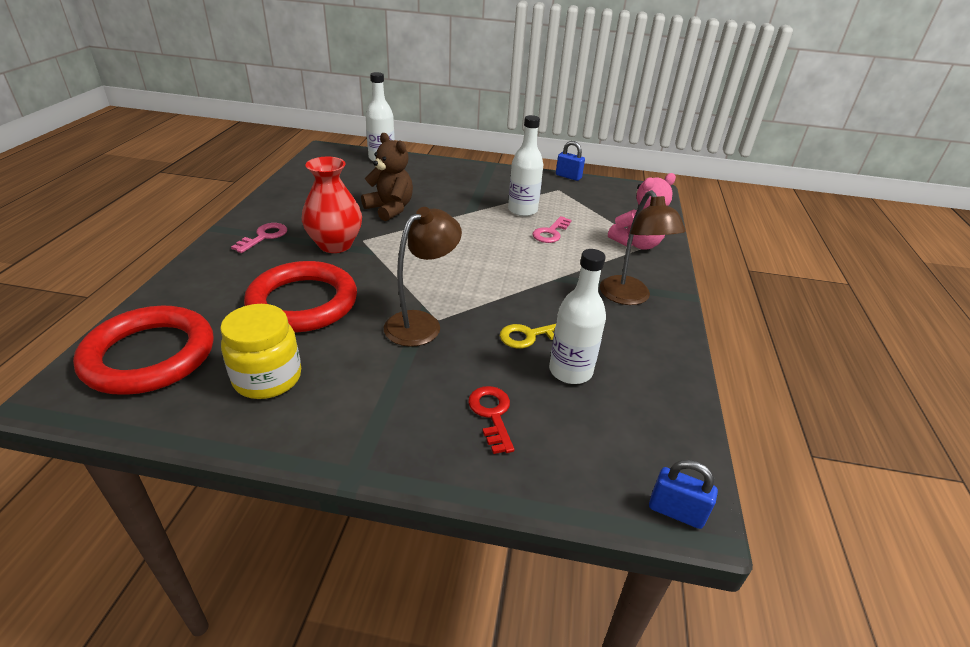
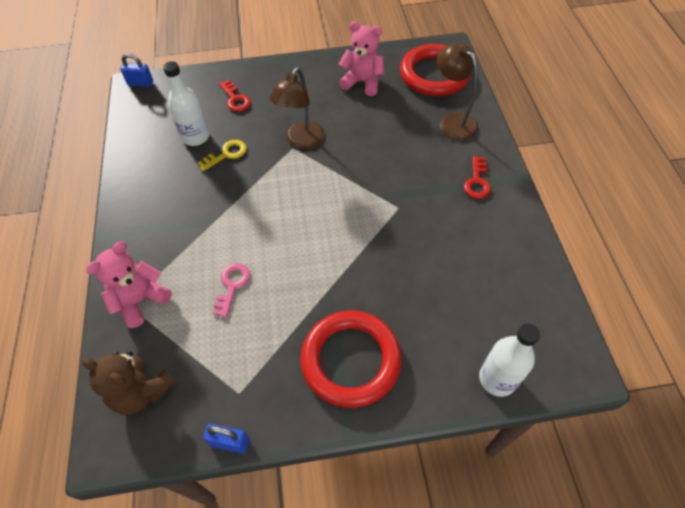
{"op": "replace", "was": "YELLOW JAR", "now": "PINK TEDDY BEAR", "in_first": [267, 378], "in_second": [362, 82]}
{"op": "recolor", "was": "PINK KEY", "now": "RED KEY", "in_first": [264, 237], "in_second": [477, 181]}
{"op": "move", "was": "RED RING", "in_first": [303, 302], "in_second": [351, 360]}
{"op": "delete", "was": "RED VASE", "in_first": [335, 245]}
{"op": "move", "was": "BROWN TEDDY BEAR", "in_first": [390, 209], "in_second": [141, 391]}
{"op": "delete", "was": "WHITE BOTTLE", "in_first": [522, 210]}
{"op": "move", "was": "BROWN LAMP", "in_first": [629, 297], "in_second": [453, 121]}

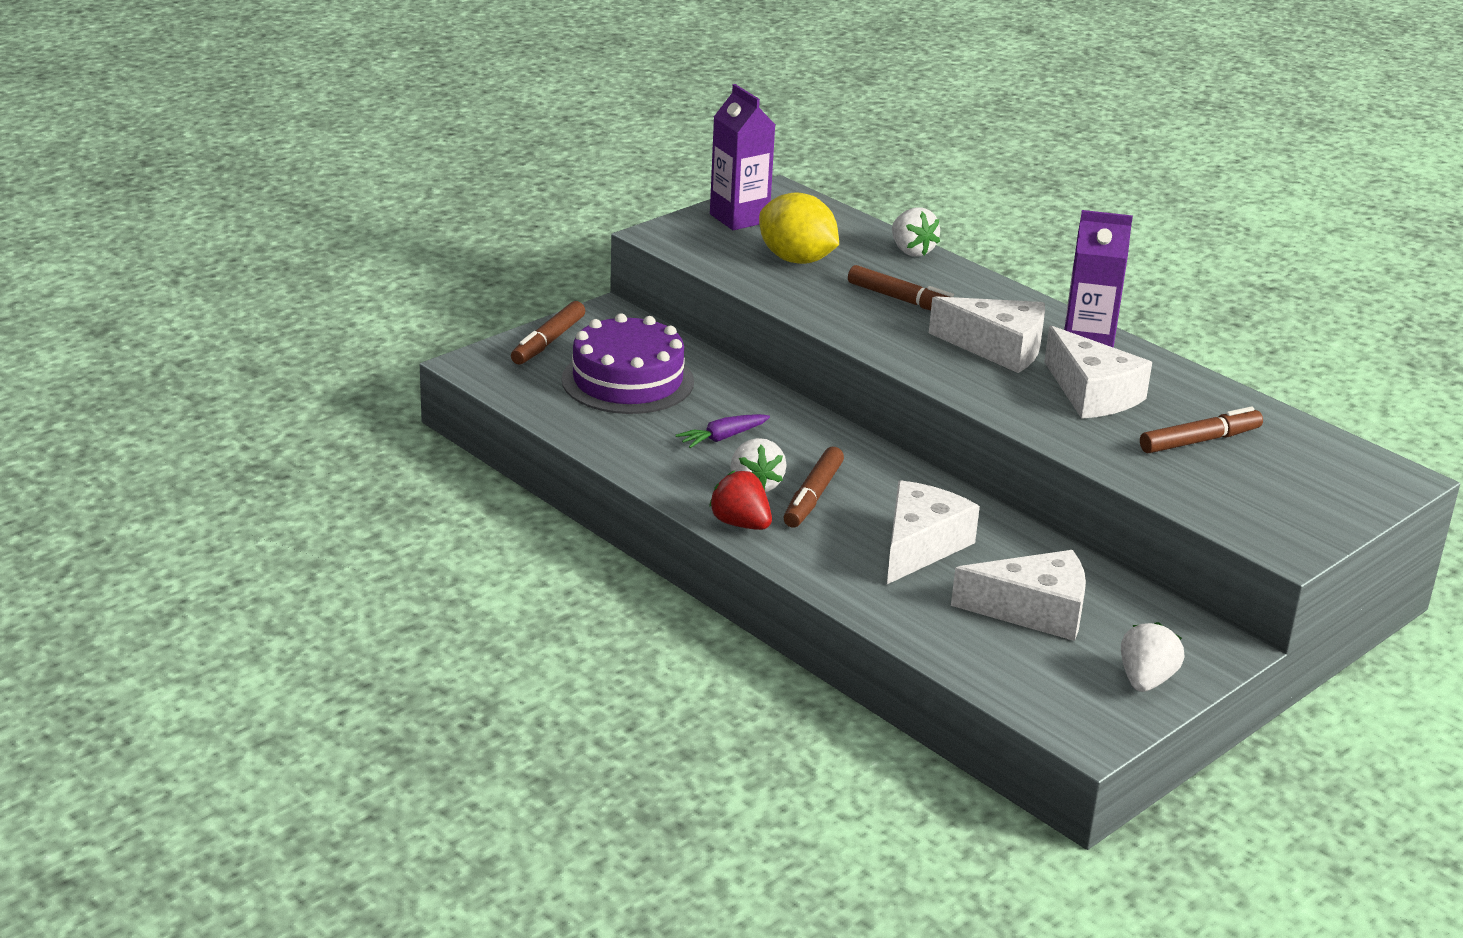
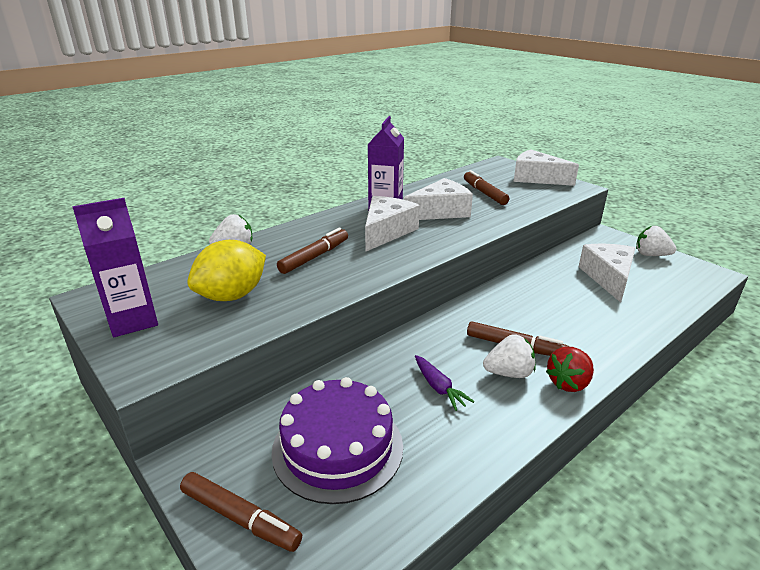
{"op": "move", "was": "WHITE CHEESE", "in_first": [920, 546], "in_second": [536, 178]}

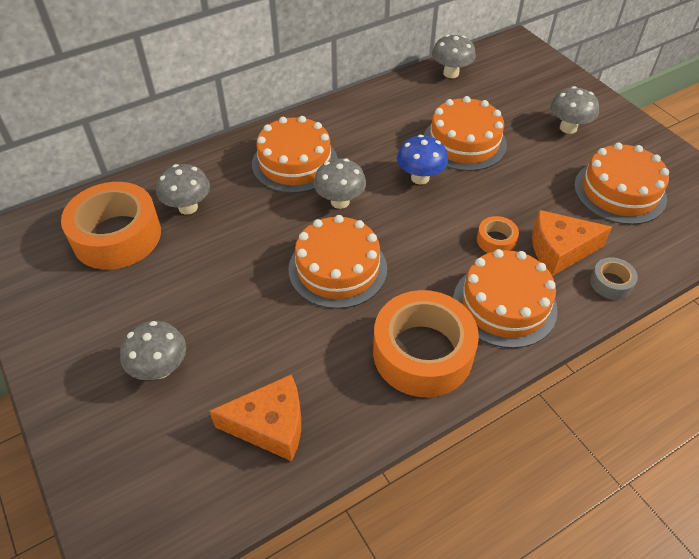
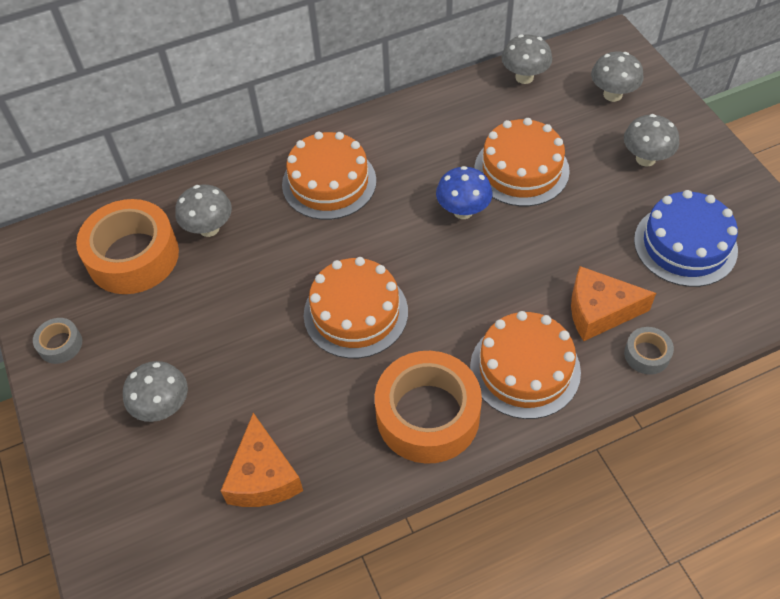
{"op": "rotate", "was": "ORANGE CHEESE", "in_first": [270, 425], "in_second": [263, 476], "clockwise": 75}
{"op": "move", "was": "GREY MUSHROOM", "in_first": [340, 201], "in_second": [612, 95]}
{"op": "delete", "was": "ORANGE TAPE", "in_first": [496, 240]}
{"op": "recolor", "was": "ORANGE CAKE", "now": "BLUE CAKE", "in_first": [619, 192], "in_second": [685, 245]}
{"op": "insert", "now": "GREY TAPE", "in_second": [60, 344]}

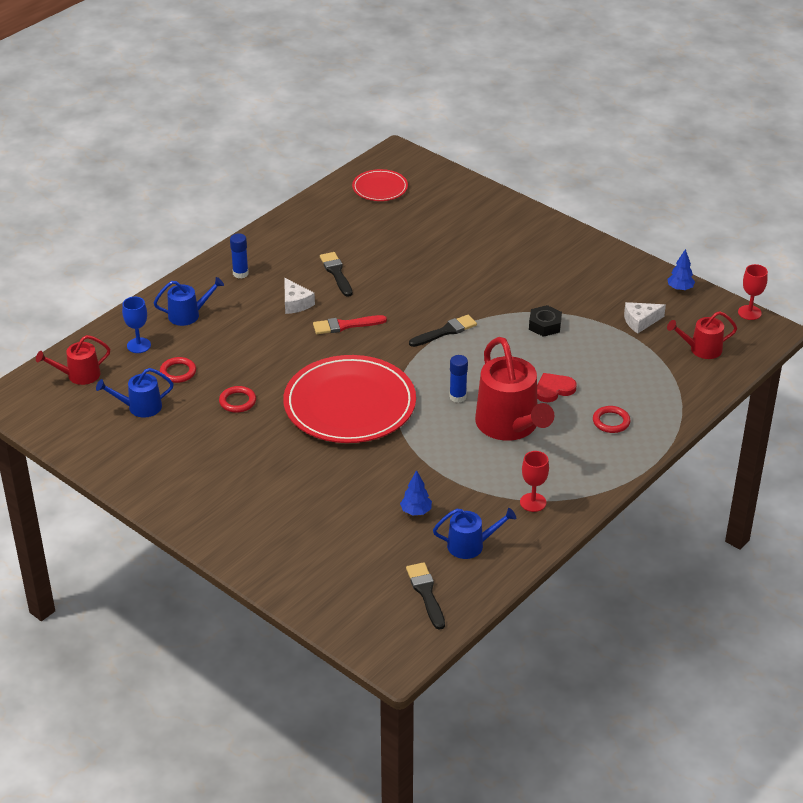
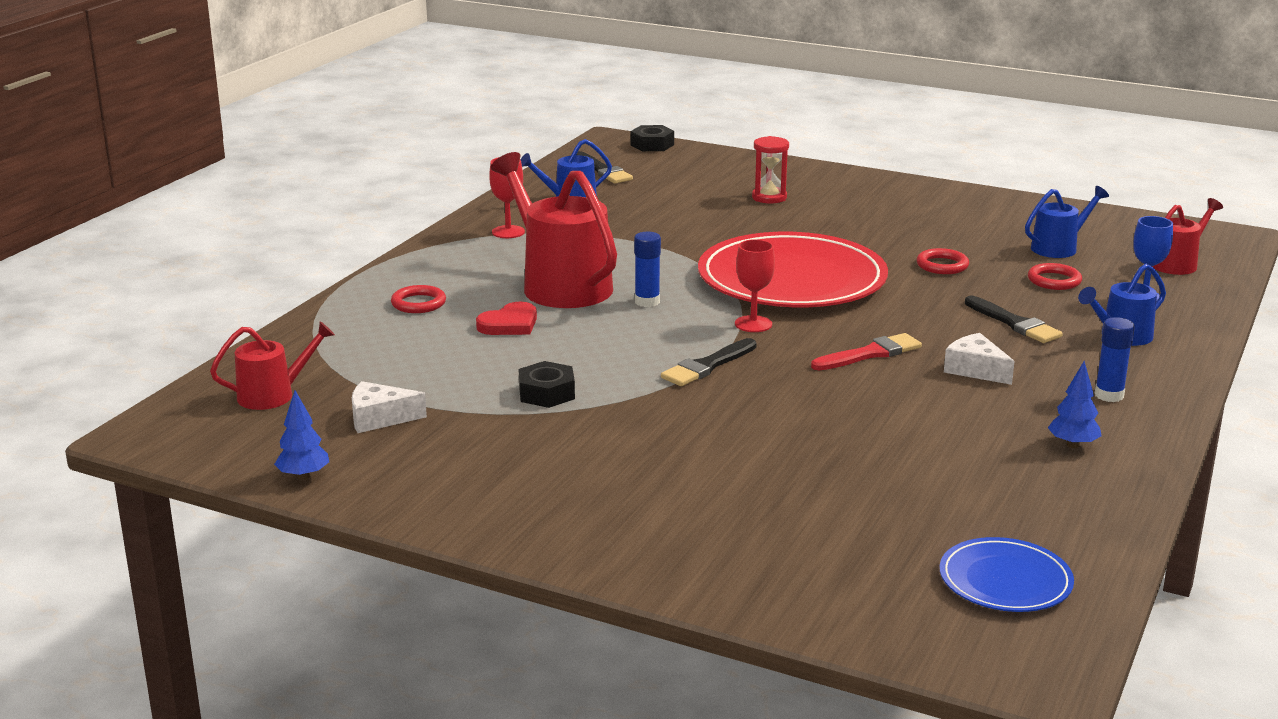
{"op": "move", "was": "BLACK BRUSH", "in_first": [336, 273], "in_second": [1014, 323]}
{"op": "recolor", "was": "RED PLATE", "now": "BLUE PLATE", "in_first": [380, 188], "in_second": [1005, 580]}
{"op": "move", "was": "BLUE TREE", "in_first": [416, 511], "in_second": [1072, 445]}
{"op": "rotate", "was": "WHITE CHEESE", "in_first": [640, 321], "in_second": [379, 418], "clockwise": -150}
{"op": "move", "was": "RED GOBLET", "in_first": [749, 312], "in_second": [753, 324]}
{"op": "insert", "now": "BLACK NUT", "in_second": [652, 145]}
{"op": "insert", "now": "RED HOURGLASS", "in_second": [769, 197]}

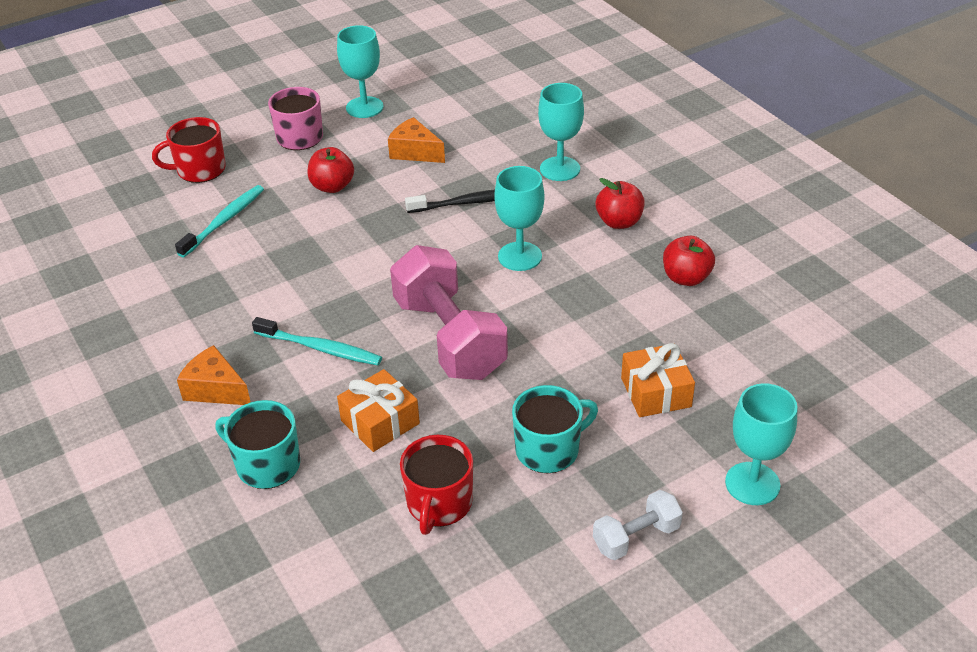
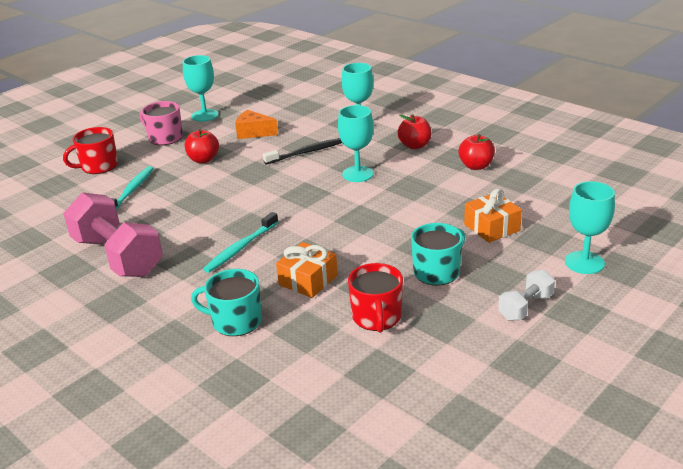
{"op": "delete", "was": "ORANGE CHEESE", "in_first": [215, 389]}
{"op": "rotate", "was": "TURQUOISE TOOTHBRUSH", "in_first": [320, 348], "in_second": [241, 248], "clockwise": 120}
{"op": "move", "was": "PINK DUMBBELL", "in_first": [449, 338], "in_second": [118, 256]}

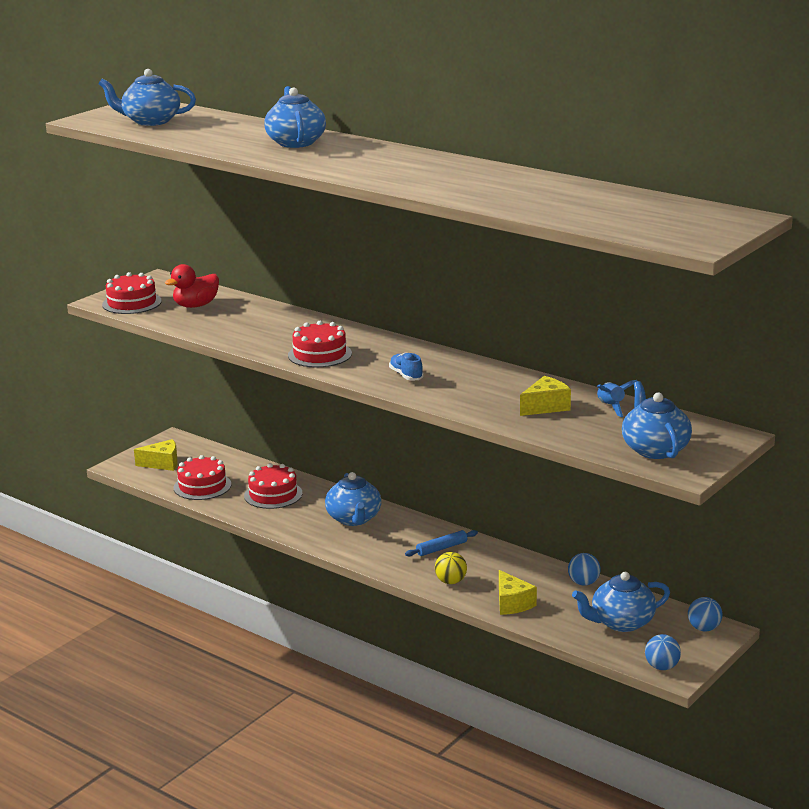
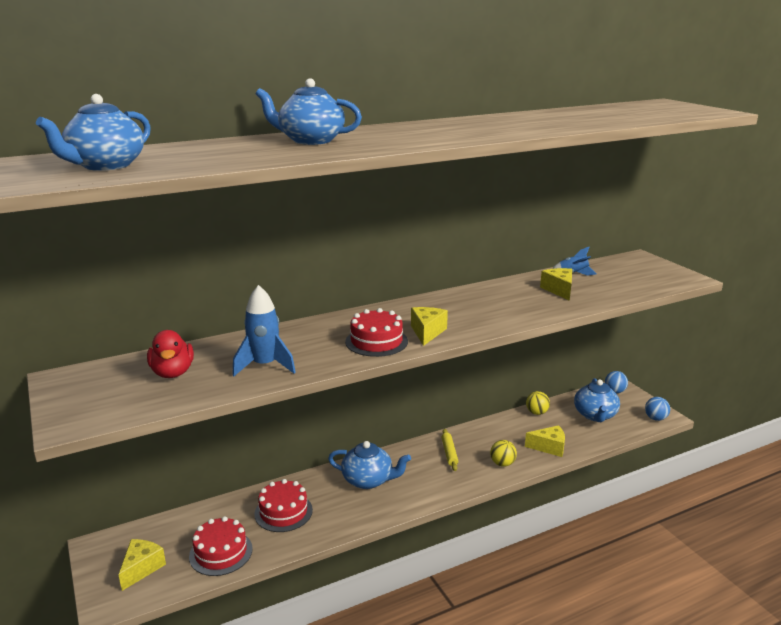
{"op": "delete", "was": "RED CAKE", "in_first": [132, 303]}
{"op": "delete", "was": "BLUE SHOE", "in_first": [406, 375]}
{"op": "recolor", "was": "BLUE ROLLING PIN", "now": "YELLOW ROLLING PIN", "in_first": [441, 548], "in_second": [449, 453]}
{"op": "recolor", "was": "BLUE BALL", "now": "YELLOW BALL", "in_first": [583, 583], "in_second": [536, 413]}
{"op": "delete", "was": "BLUE TEAPOT", "in_first": [655, 449]}
{"op": "insert", "now": "BLUE ROCKET", "in_second": [265, 366]}
{"op": "insert", "now": "YELLOW CHEESE", "in_second": [427, 332]}

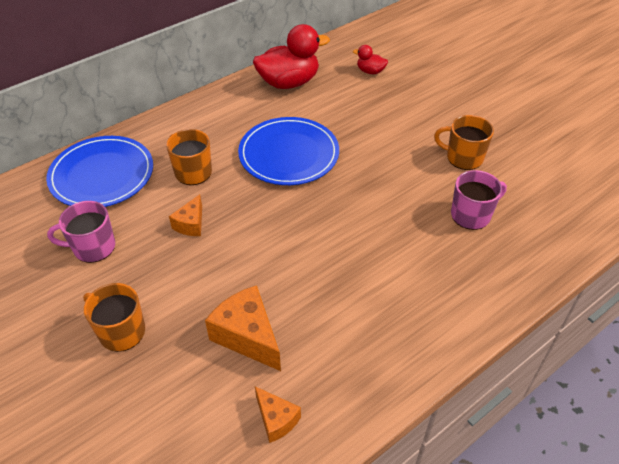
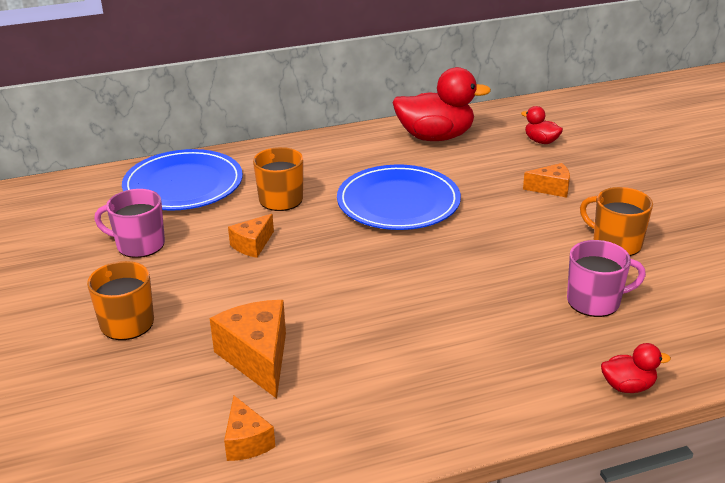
{"op": "insert", "now": "ORANGE CHEESE", "in_second": [551, 188]}
{"op": "insert", "now": "RED DUCK", "in_second": [628, 386]}

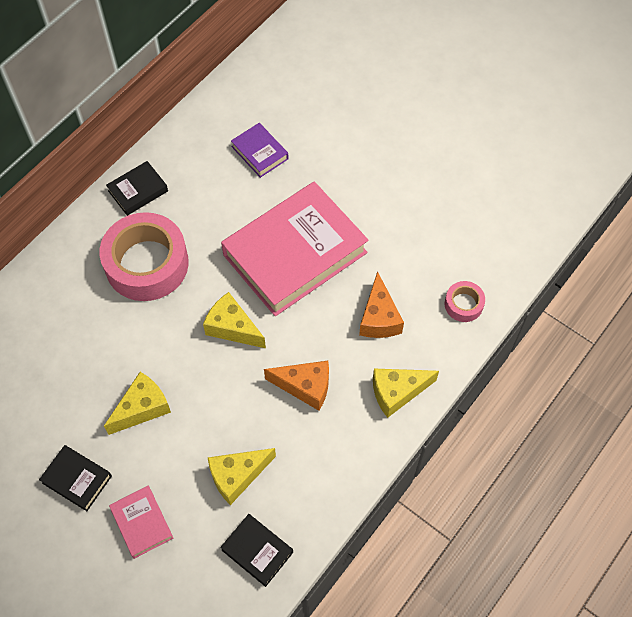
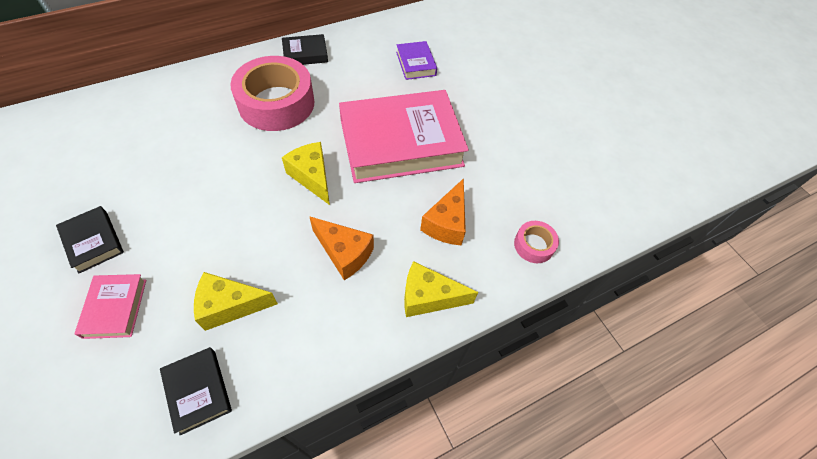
{"op": "delete", "was": "YELLOW CHEESE", "in_first": [142, 408]}

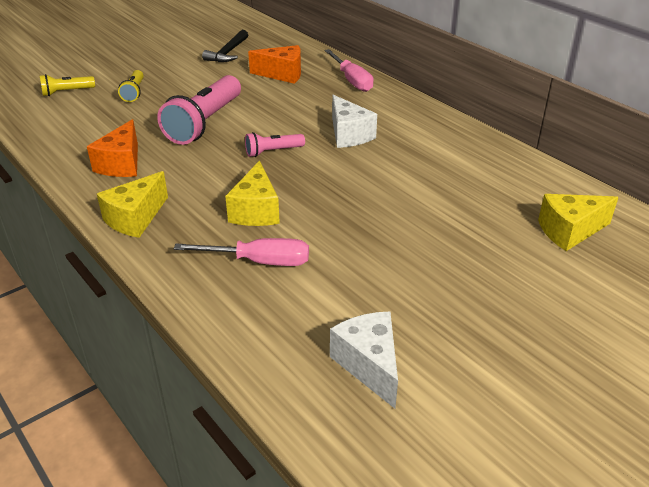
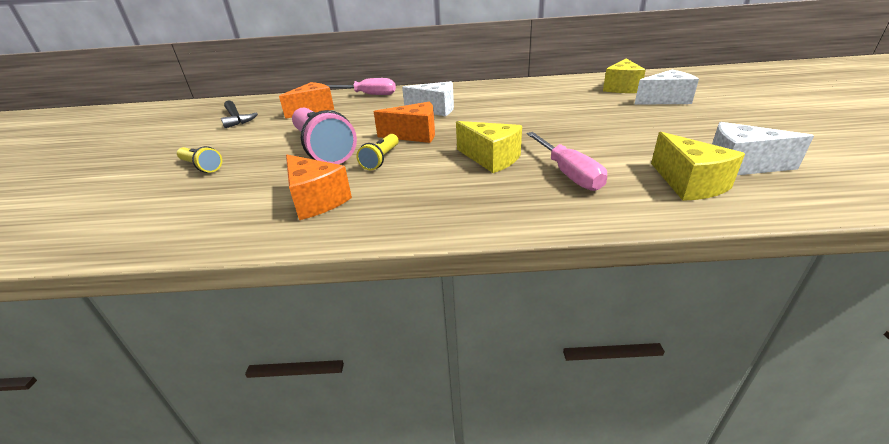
{"op": "move", "was": "YELLOW FLASHLIGHT", "in_first": [67, 92], "in_second": [381, 159]}
{"op": "move", "was": "YELLOW CHEESE", "in_first": [135, 218], "in_second": [688, 184]}
{"op": "rotate", "was": "PINK SCREWDRIVER", "in_first": [259, 261], "in_second": [568, 173], "clockwise": 120}
{"op": "replace", "was": "PINK FLASHLIGHT", "now": "ORANGE CHEESE", "in_first": [273, 151], "in_second": [414, 135]}
{"op": "insert", "now": "WHITE CHEESE", "in_second": [665, 100]}

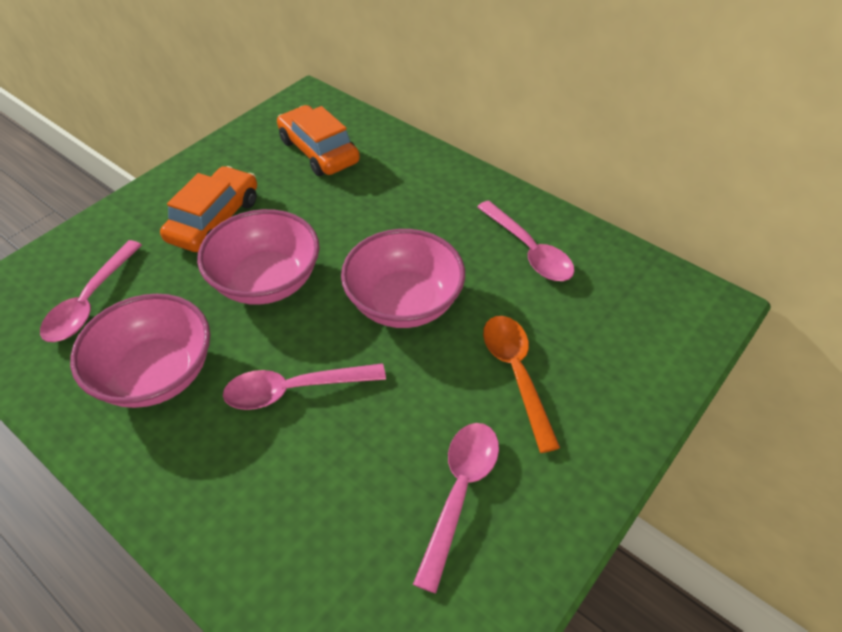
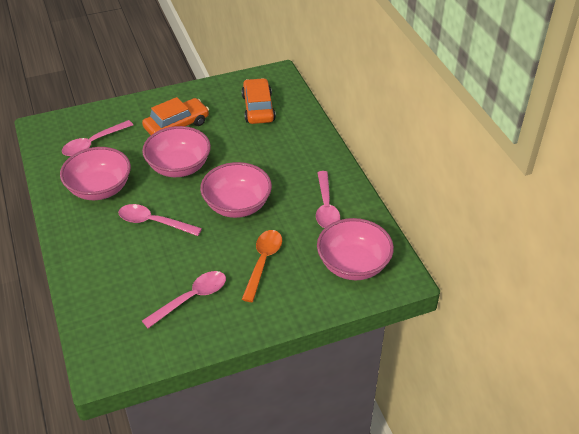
{"op": "insert", "now": "PINK BOWL", "in_second": [353, 264]}

